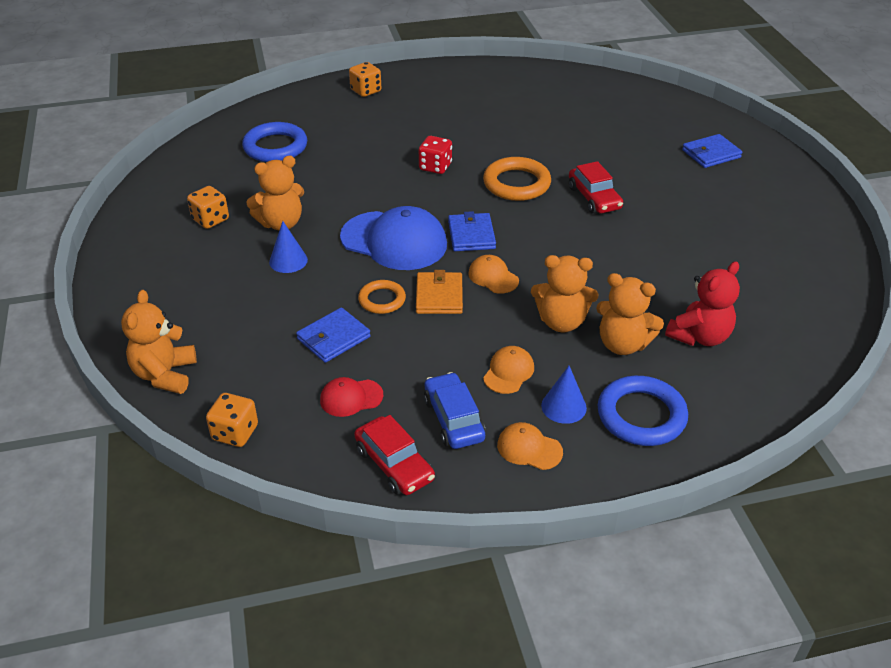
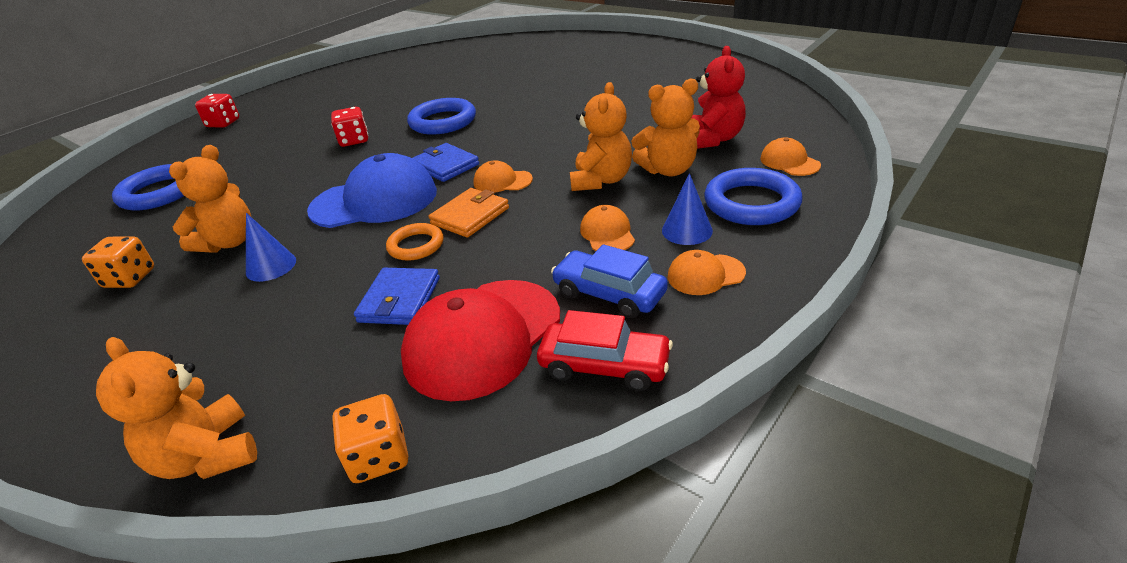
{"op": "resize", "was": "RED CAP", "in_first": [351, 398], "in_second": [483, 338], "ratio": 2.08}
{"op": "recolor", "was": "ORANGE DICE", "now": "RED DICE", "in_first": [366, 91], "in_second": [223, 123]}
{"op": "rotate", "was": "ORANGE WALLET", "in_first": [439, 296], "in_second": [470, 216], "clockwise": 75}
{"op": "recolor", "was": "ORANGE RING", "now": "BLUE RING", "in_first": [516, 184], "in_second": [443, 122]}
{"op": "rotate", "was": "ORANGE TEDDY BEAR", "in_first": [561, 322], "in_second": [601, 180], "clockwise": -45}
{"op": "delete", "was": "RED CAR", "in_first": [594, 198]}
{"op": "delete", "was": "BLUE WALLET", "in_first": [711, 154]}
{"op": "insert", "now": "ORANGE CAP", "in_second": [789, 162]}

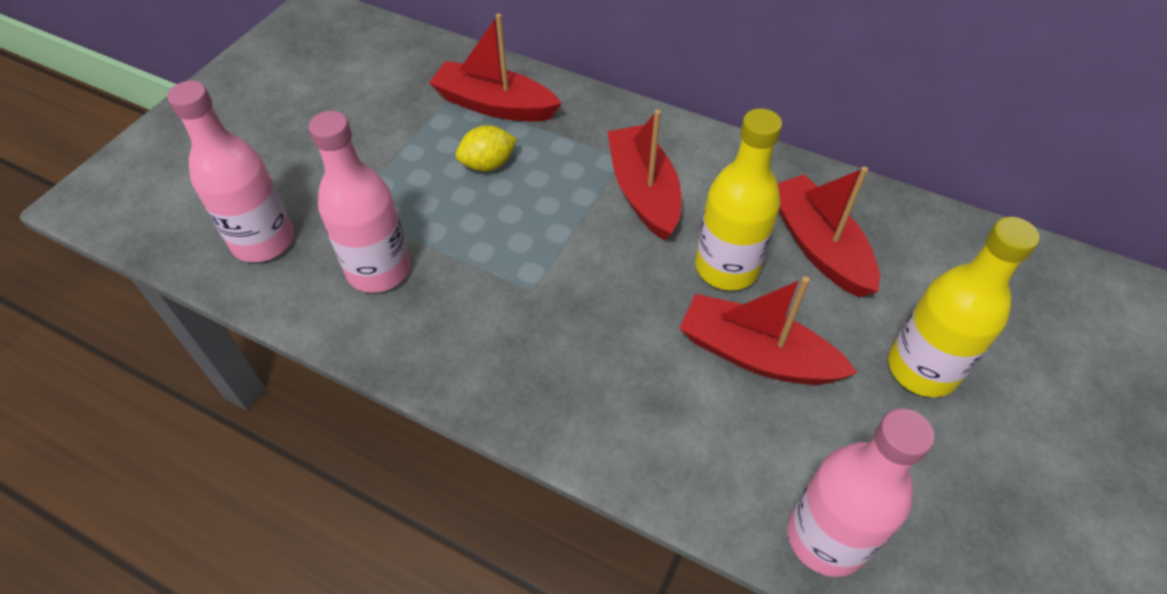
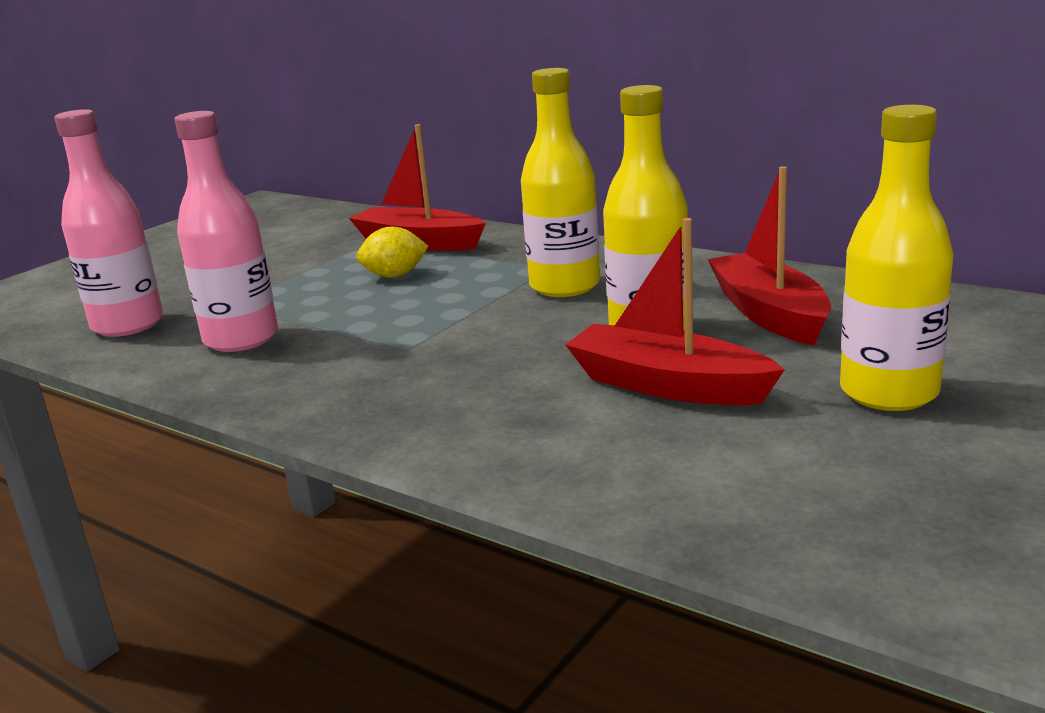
{"op": "replace", "was": "RED BOAT", "now": "YELLOW BOTTLE", "in_first": [643, 192], "in_second": [564, 286]}
{"op": "delete", "was": "PINK BOTTLE", "in_first": [826, 537]}

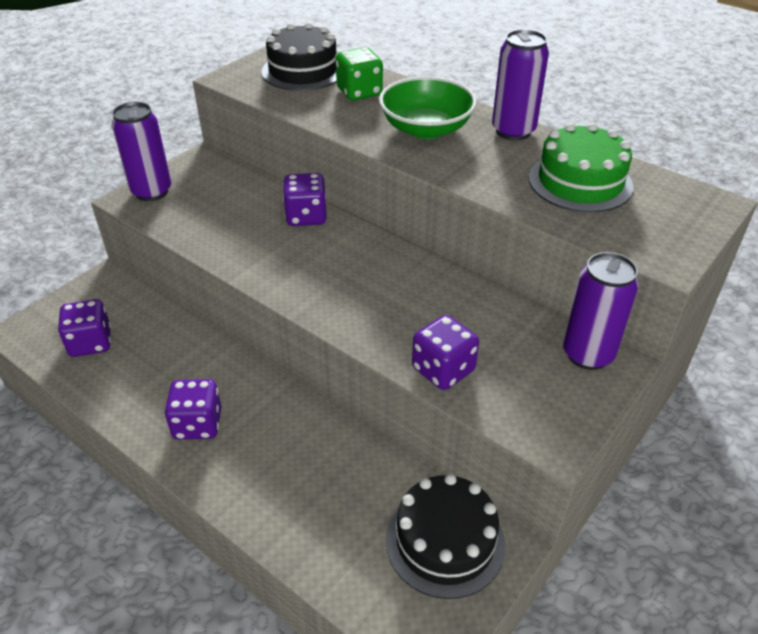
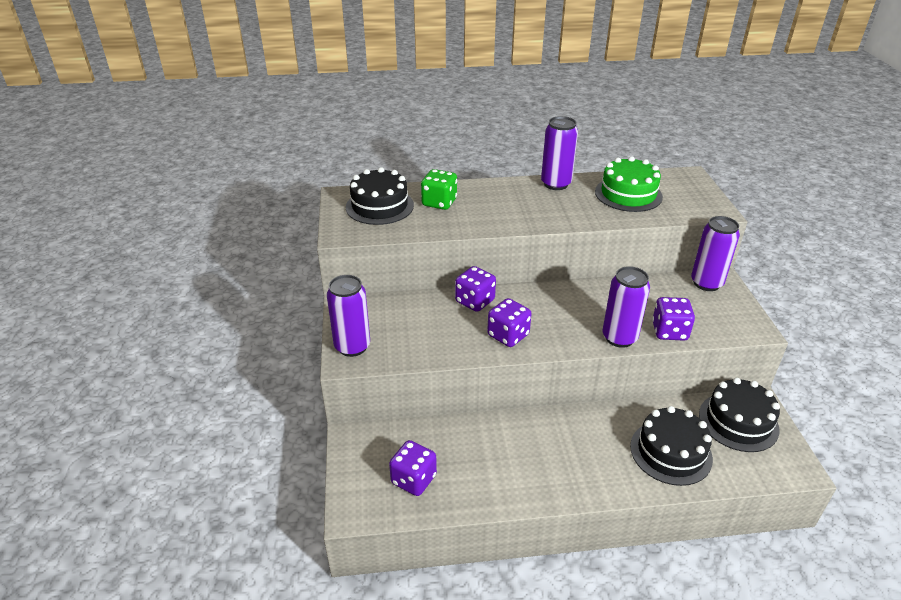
{"op": "move", "was": "PURPLE DICE", "in_first": [198, 424], "in_second": [508, 335]}
{"op": "delete", "was": "GREEN BOWL", "in_first": [426, 129]}
{"op": "insert", "now": "PURPLE CAN", "in_second": [619, 338]}
{"op": "insert", "now": "BLACK CAKE", "in_second": [670, 452]}

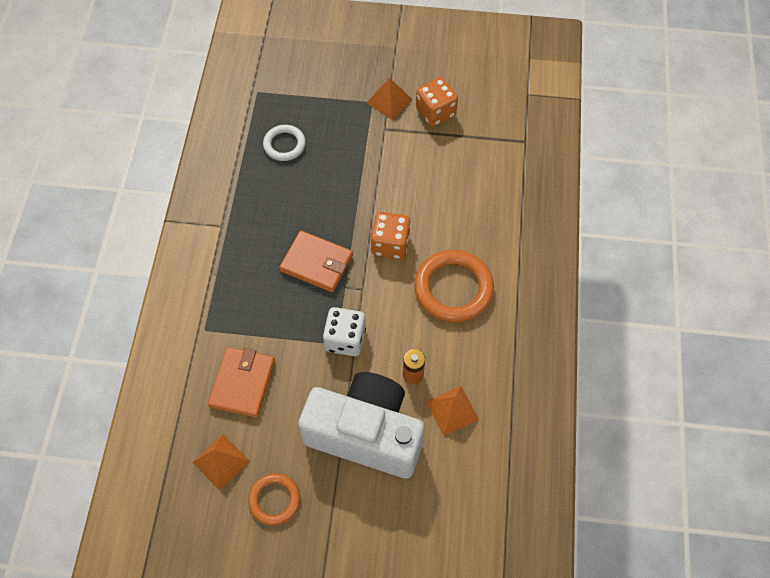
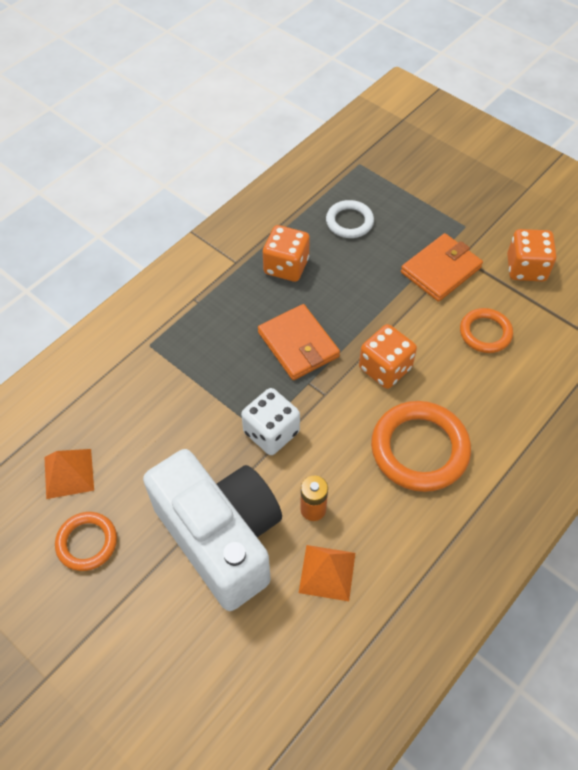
{"op": "move", "was": "ORANGE WALLET", "in_first": [242, 383], "in_second": [440, 270]}
{"op": "delete", "was": "ORANGE PYRAMID", "in_first": [389, 101]}
{"op": "insert", "now": "ORANGE DICE", "in_second": [286, 266]}
{"op": "insert", "now": "ORANGE RING", "in_second": [485, 333]}

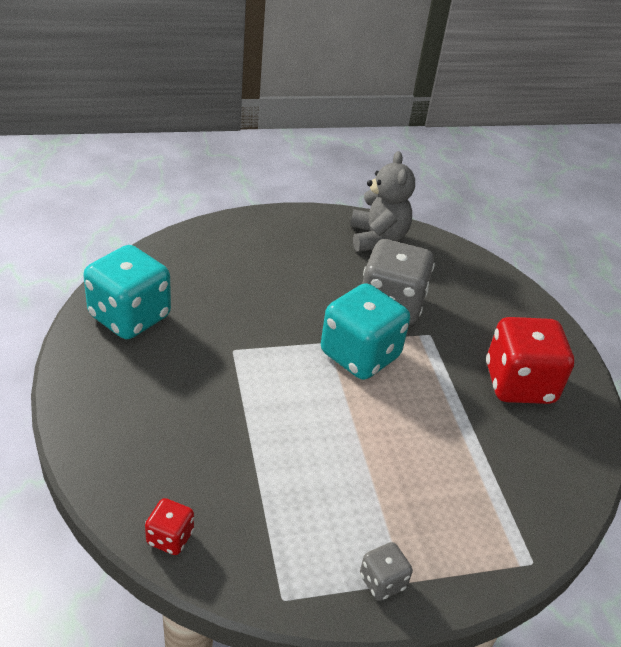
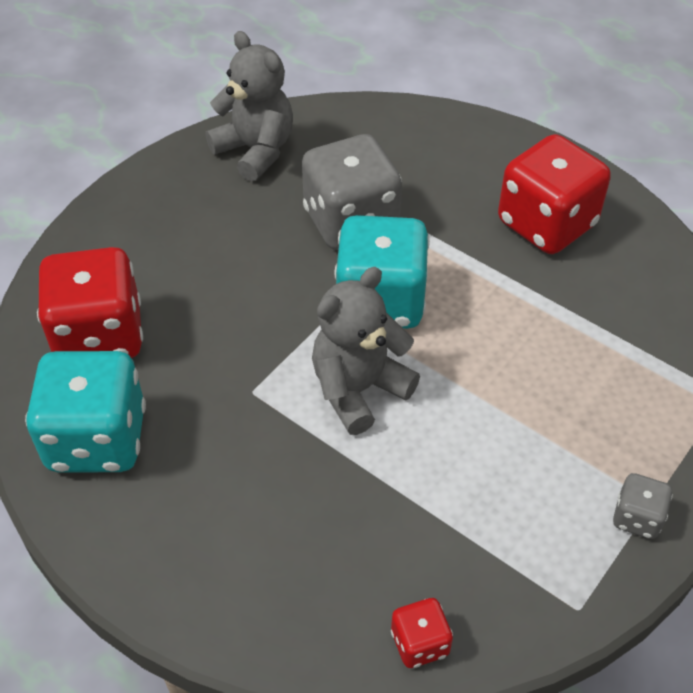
{"op": "insert", "now": "RED DICE", "in_second": [99, 336]}
{"op": "insert", "now": "GREY TEDDY BEAR", "in_second": [358, 389]}

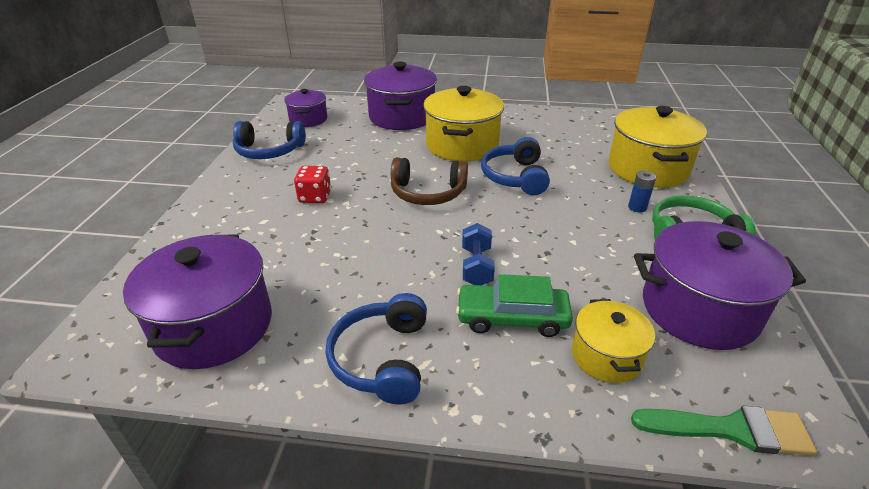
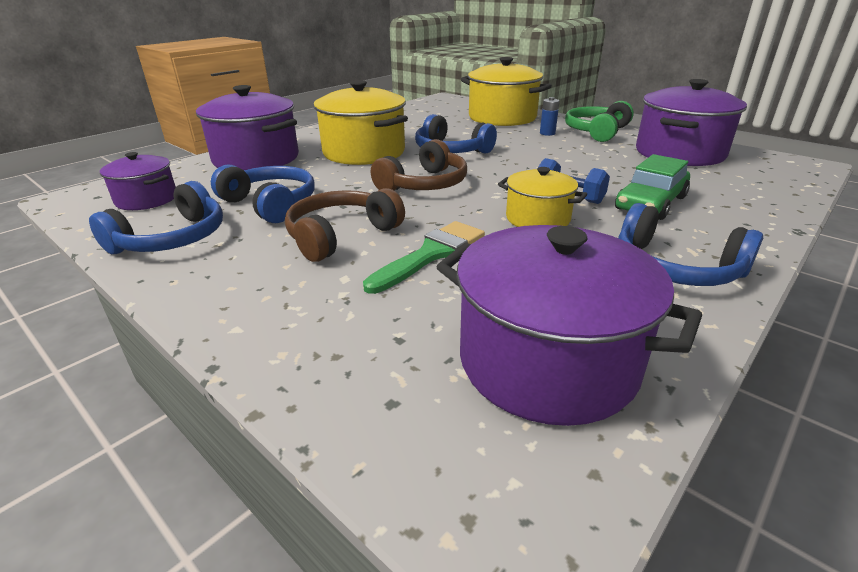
{"op": "replace", "was": "RED DICE", "now": "BROWN HEADPHONES", "in_first": [315, 197], "in_second": [341, 235]}
{"op": "move", "was": "YELLOW POT", "in_first": [606, 356], "in_second": [537, 218]}
{"op": "move", "was": "GREEN BRUSH", "in_first": [731, 429], "in_second": [431, 254]}
{"op": "insert", "now": "BLUE HEADPHONES", "in_second": [270, 204]}

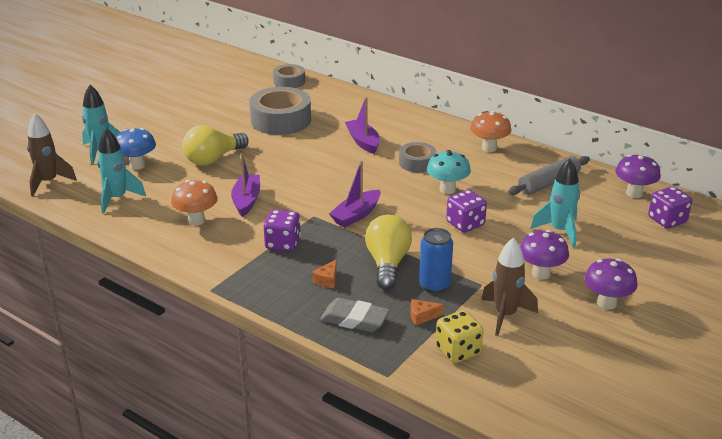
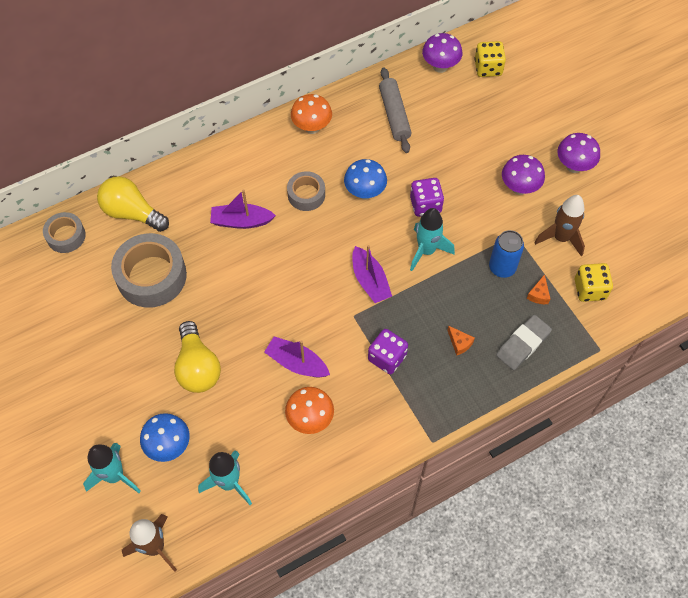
{"op": "move", "was": "YELLOW LIGHT BULB", "in_first": [387, 264], "in_second": [132, 213]}
{"op": "recolor", "was": "TURQUOISE MUSHROOM", "now": "BLUE MUSHROOM", "in_first": [447, 189], "in_second": [365, 192]}
{"op": "move", "was": "TURQUOISE ROCKET", "in_first": [560, 231], "in_second": [426, 251]}
{"op": "recolor", "was": "PURPLE DICE", "now": "YELLOW DICE", "in_first": [667, 220], "in_second": [488, 68]}

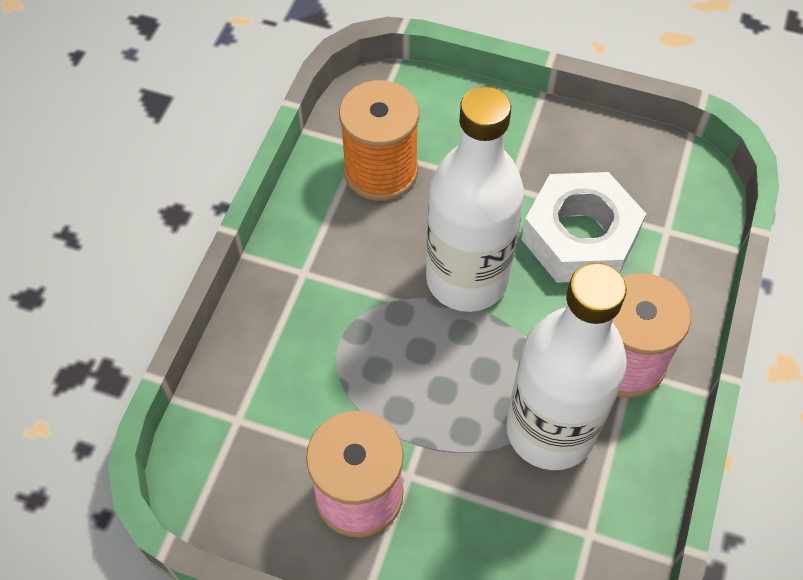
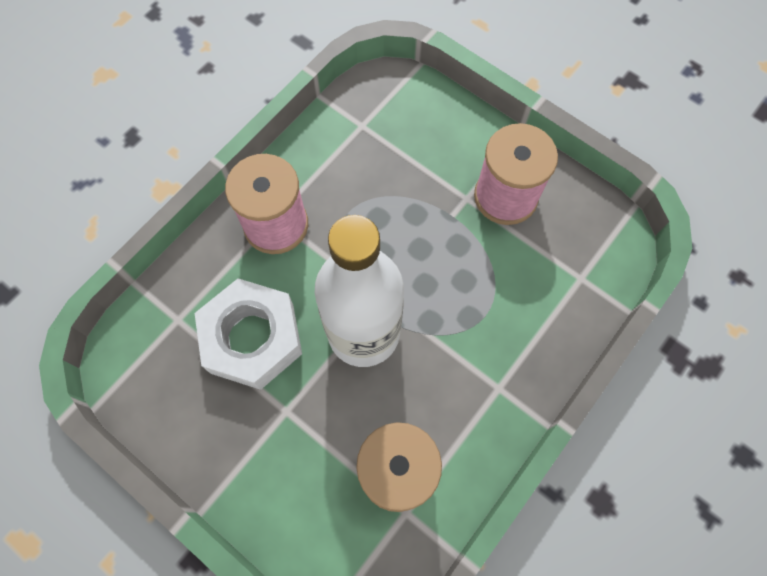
{"op": "delete", "was": "WHITE BOTTLE", "in_first": [550, 430]}

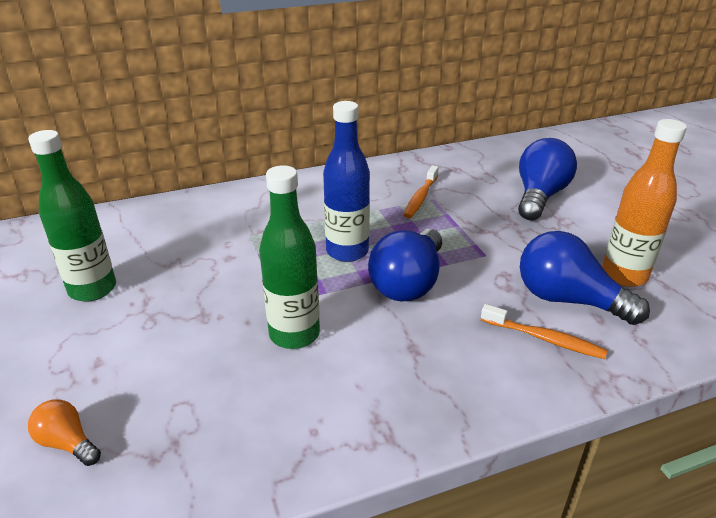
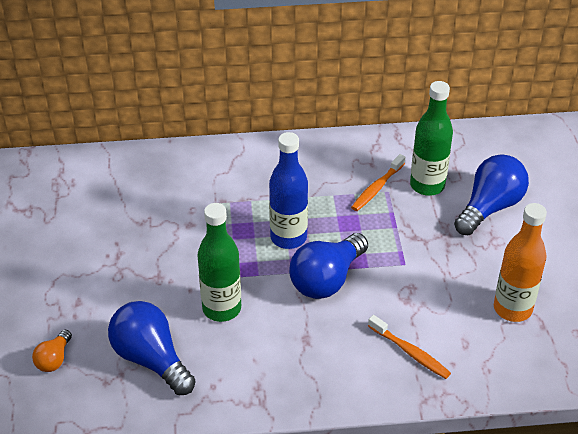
{"op": "move", "was": "GREEN BOTTLE", "in_first": [92, 289], "in_second": [427, 185]}
{"op": "rotate", "was": "ORANGE LIGHT BULB", "in_first": [68, 443], "in_second": [54, 359], "clockwise": -120}
{"op": "move", "was": "BLUE LIGHT BULB", "in_first": [568, 300], "in_second": [151, 359]}

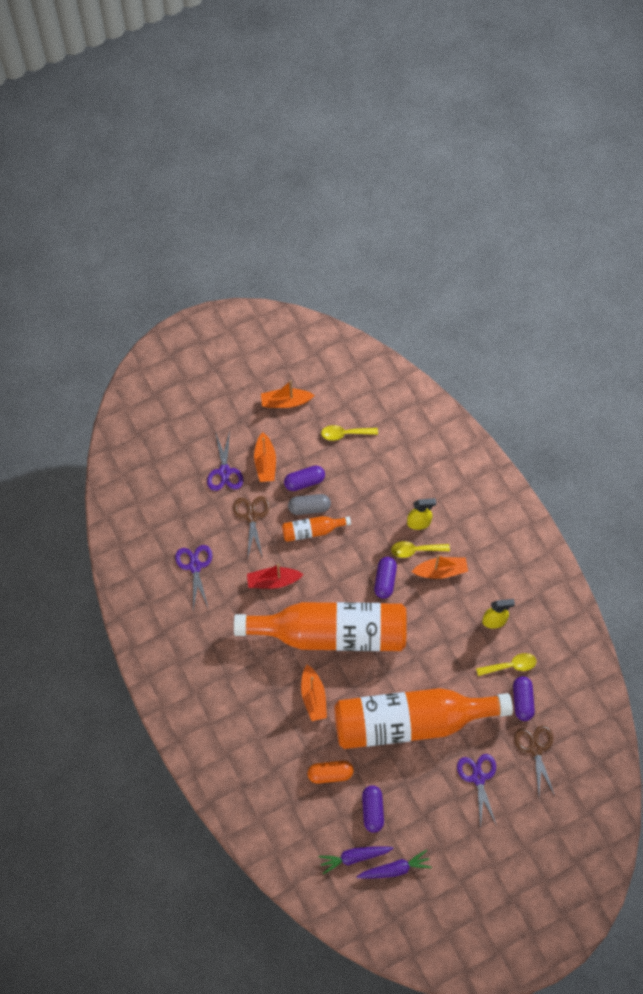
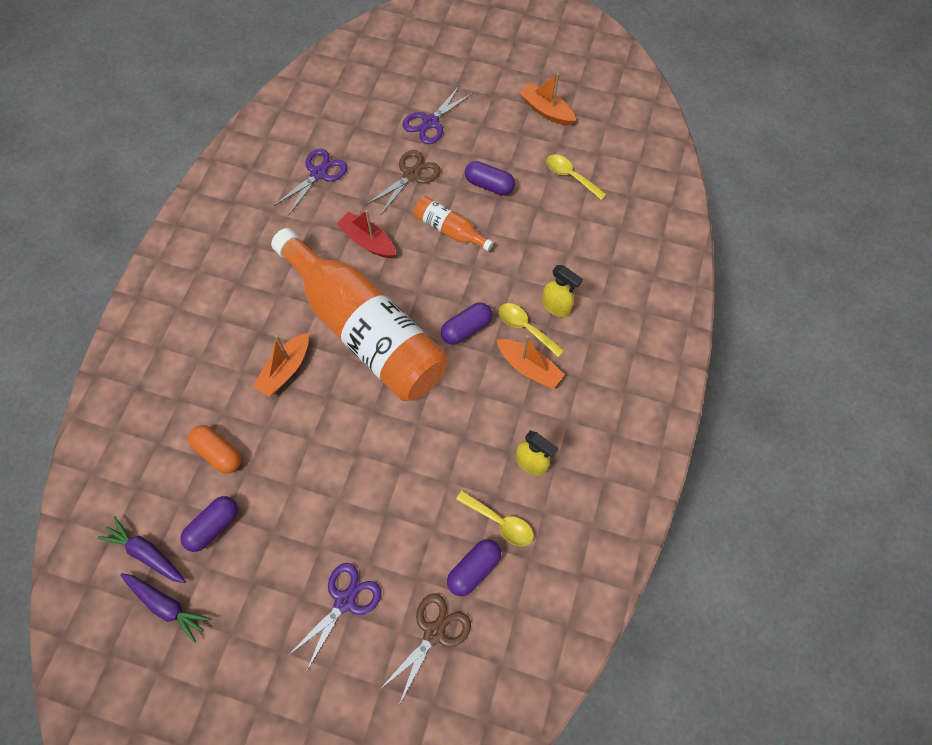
{"op": "delete", "was": "ORANGE BOAT", "in_first": [265, 463]}
{"op": "delete", "was": "GREY CAPSULE", "in_first": [309, 508]}
{"op": "delete", "was": "ORANGE BOTTLE", "in_first": [410, 722]}

